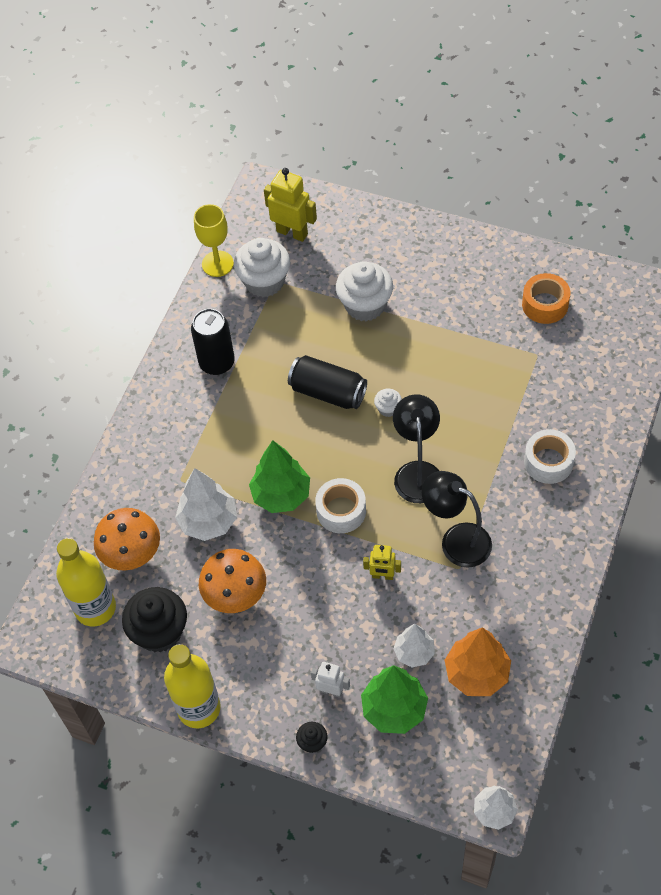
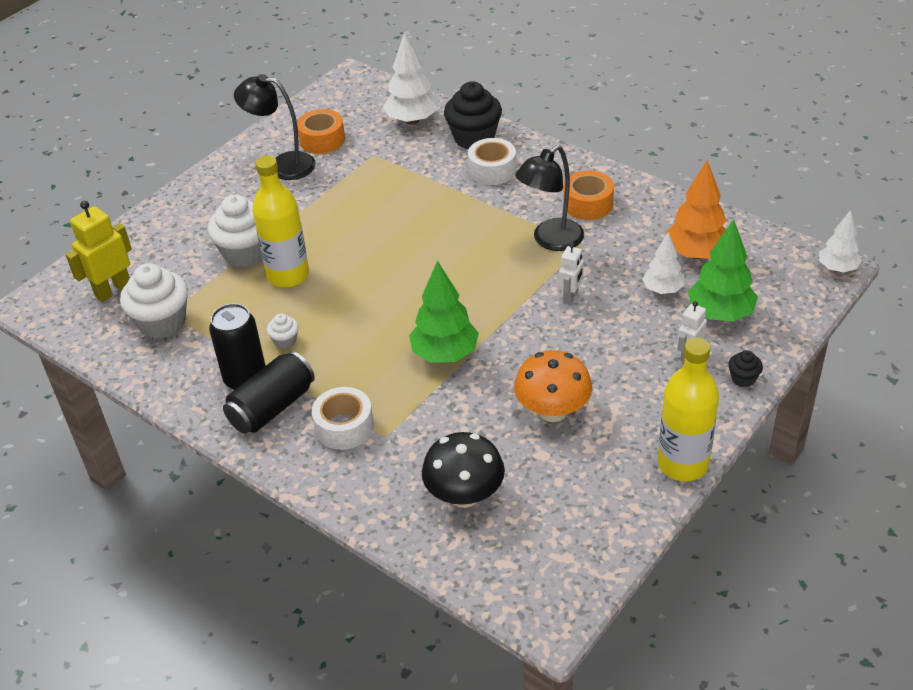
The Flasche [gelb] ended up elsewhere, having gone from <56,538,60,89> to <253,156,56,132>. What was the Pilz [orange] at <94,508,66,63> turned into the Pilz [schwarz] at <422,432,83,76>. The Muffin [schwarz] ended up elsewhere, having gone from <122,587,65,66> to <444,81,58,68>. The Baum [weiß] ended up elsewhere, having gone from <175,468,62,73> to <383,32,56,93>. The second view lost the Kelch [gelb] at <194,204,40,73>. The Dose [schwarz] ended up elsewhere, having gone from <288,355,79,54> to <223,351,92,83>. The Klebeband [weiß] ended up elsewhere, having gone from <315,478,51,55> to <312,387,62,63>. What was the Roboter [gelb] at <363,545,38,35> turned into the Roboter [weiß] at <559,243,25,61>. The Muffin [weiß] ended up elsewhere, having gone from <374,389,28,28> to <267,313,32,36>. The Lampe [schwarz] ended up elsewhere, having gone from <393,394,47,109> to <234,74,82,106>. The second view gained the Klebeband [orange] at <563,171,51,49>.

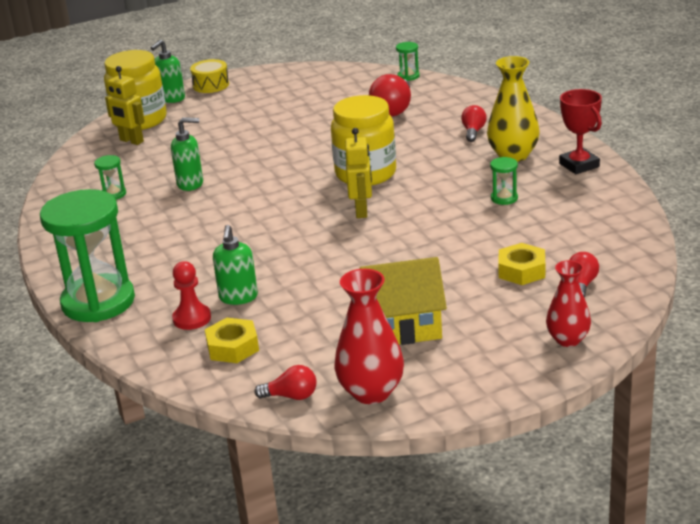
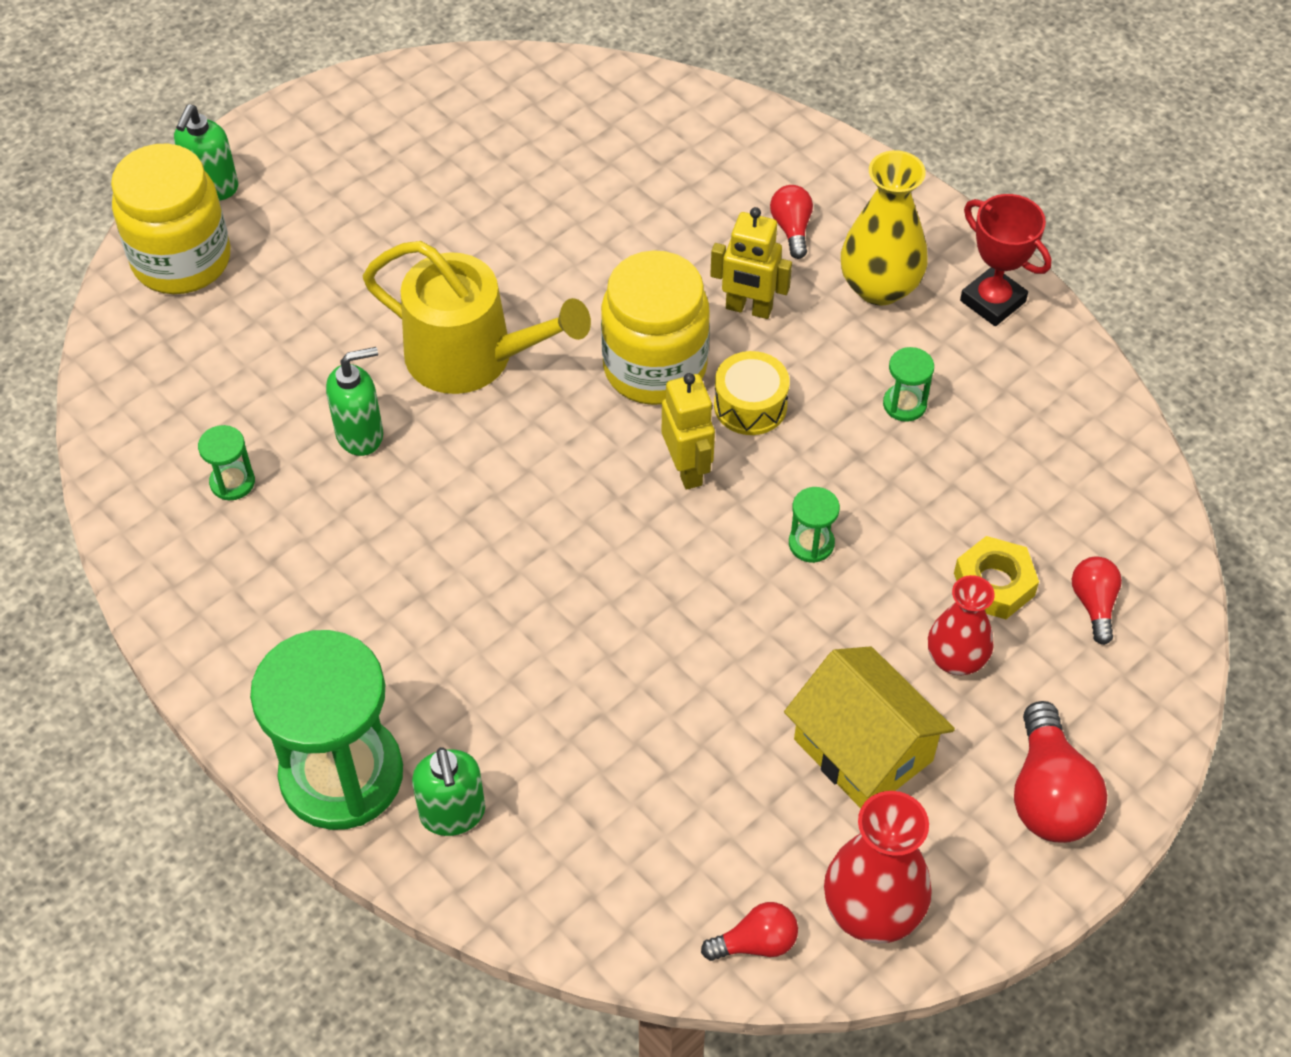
The Roboter [gelb] ended up elsewhere, having gone from <105,66,40,79> to <710,207,82,112>. The second view lost the Bauer [rot] at <172,261,39,69>. The Trommel [gelb] ended up elsewhere, having gone from <190,59,39,34> to <714,351,76,84>. The second view lost the Sechskantmutter [gelb] at <205,318,54,45>. The Seifenspender [grün] ended up elsewhere, having gone from <213,225,45,80> to <412,747,73,89>. The Haus [gelb] at <360,257,87,88> ended up facing another way, 75 degrees clockwise from before. The Glühbirne [rot] ended up elsewhere, having gone from <369,74,42,43> to <1014,701,93,142>. The Sanduhr [grün] ended up elsewhere, having gone from <396,42,24,39> to <789,487,51,76>. The Vase [rot] ended up elsewhere, having gone from <546,260,45,87> to <928,575,67,100>. The second view gained the Gießkanne [gelb] at <363,241,228,153>.

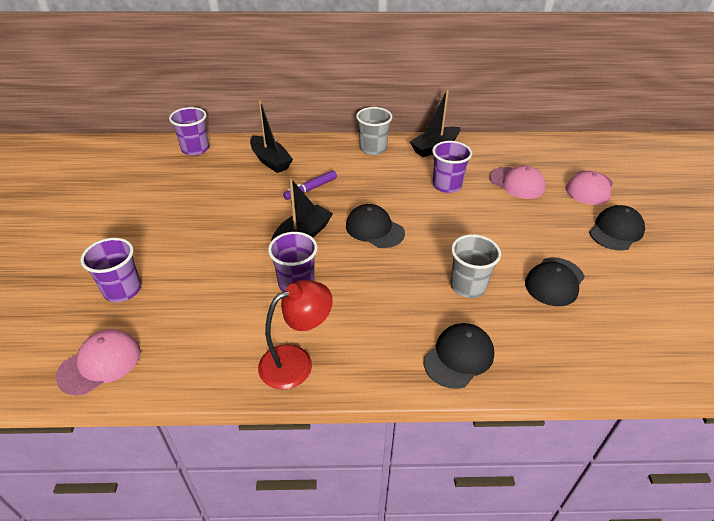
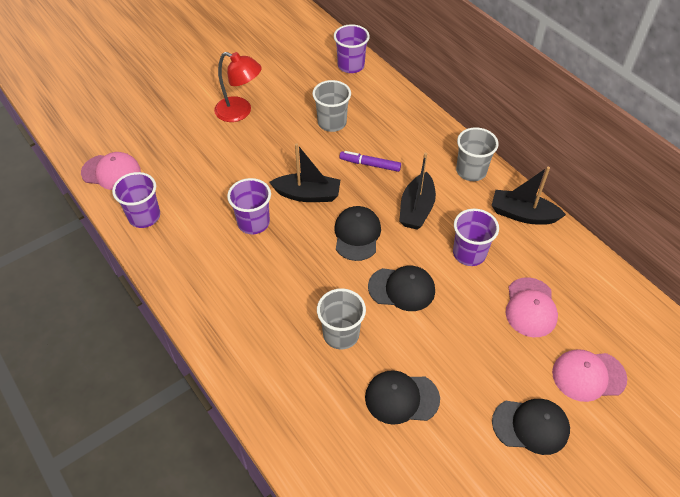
The Becher [lila] ended up elsewhere, having gone from <81,238,60,64> to <112,172,48,56>. The Boot [schwarz] ended up elsewhere, having gone from <250,100,43,73> to <399,153,37,77>. The Lampe [rot] ended up elsewhere, having gone from <258,280,75,110> to <214,52,48,70>. The Kappe [schwarz] ended up elsewhere, having gone from <423,323,71,66> to <368,266,67,45>. The second view gained the Becher [grau] at <312,80,39,52>.

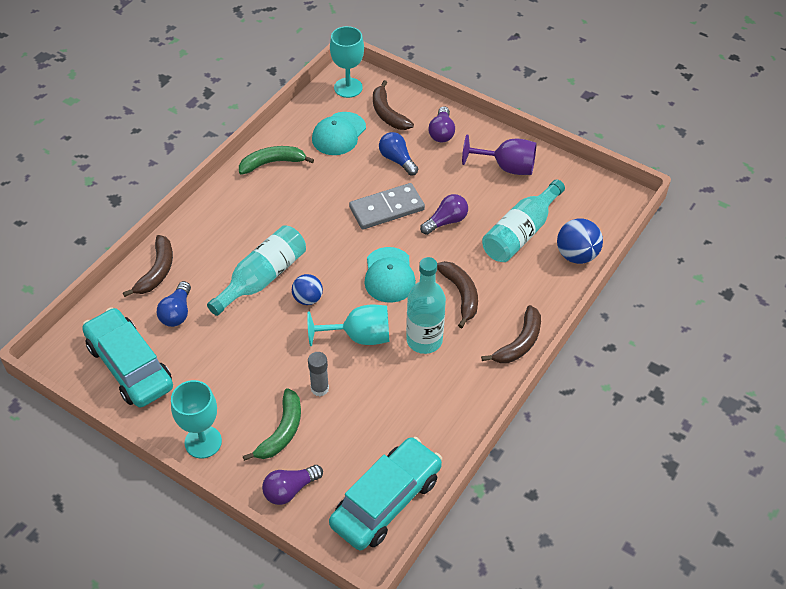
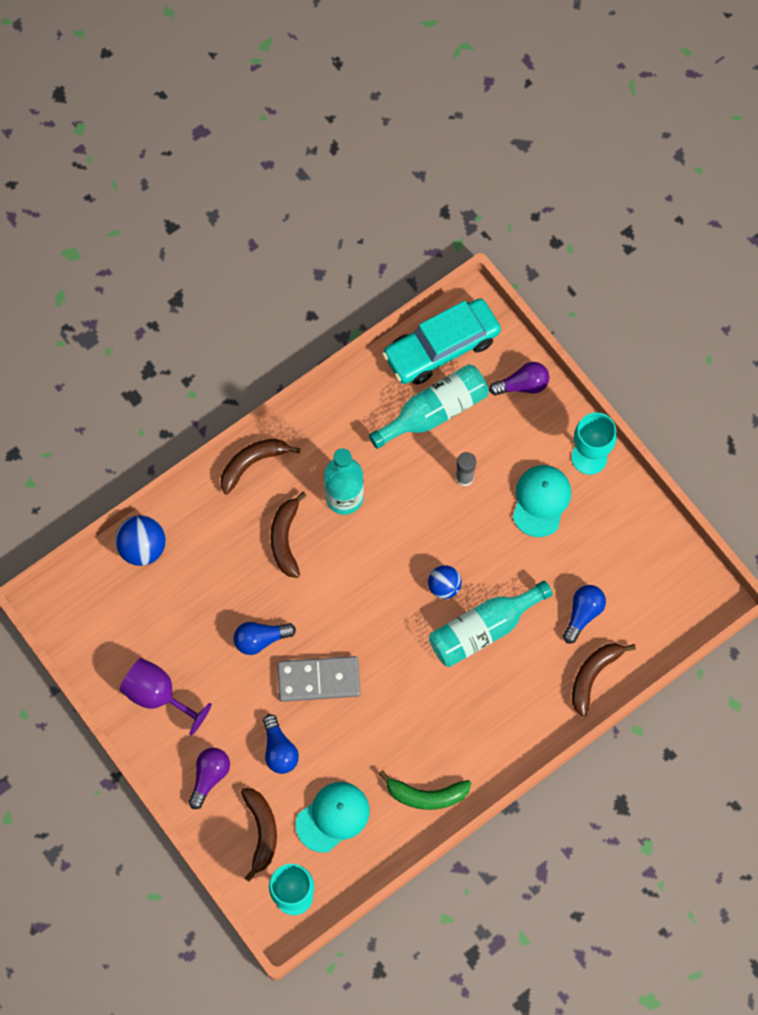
The second view lost the Auto [türkis] at <82,307,91,101>. The second view lost the Banane [grün] at <243,388,58,73>. The second view lost the Kelch [türkis] at <307,305,82,41>. The Kappe [türkis] ended up elsewhere, having gone from <364,247,52,56> to <513,465,58,72>. What was the Glühbirne [lila] at <420,194,48,41> turned into the Glühbirne [blau] at <234,622,62,33>. The Flasche [türkis] ended up elsewhere, having gone from <482,179,83,83> to <369,364,120,85>.

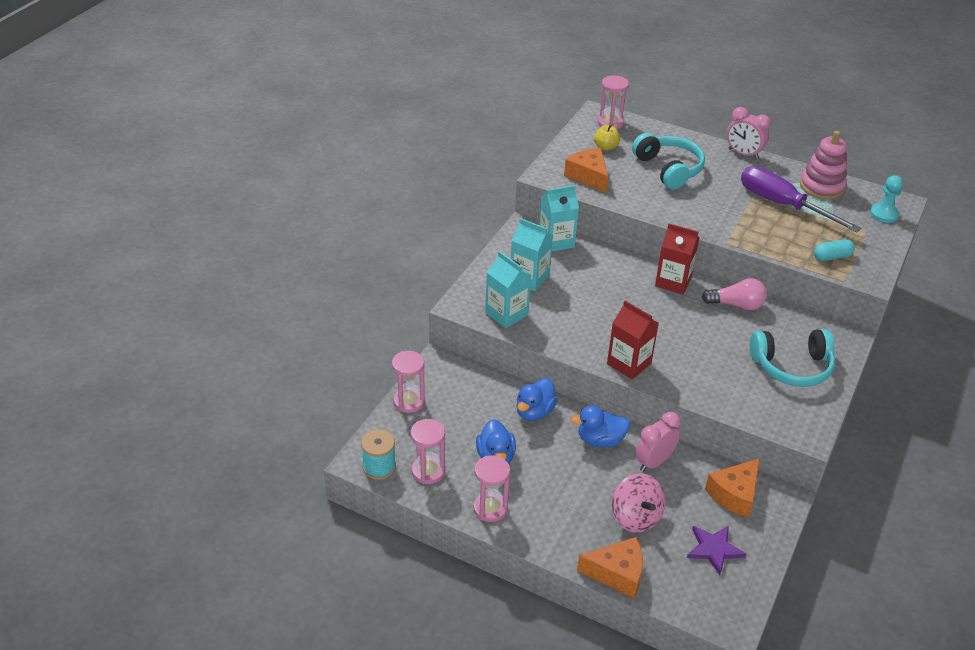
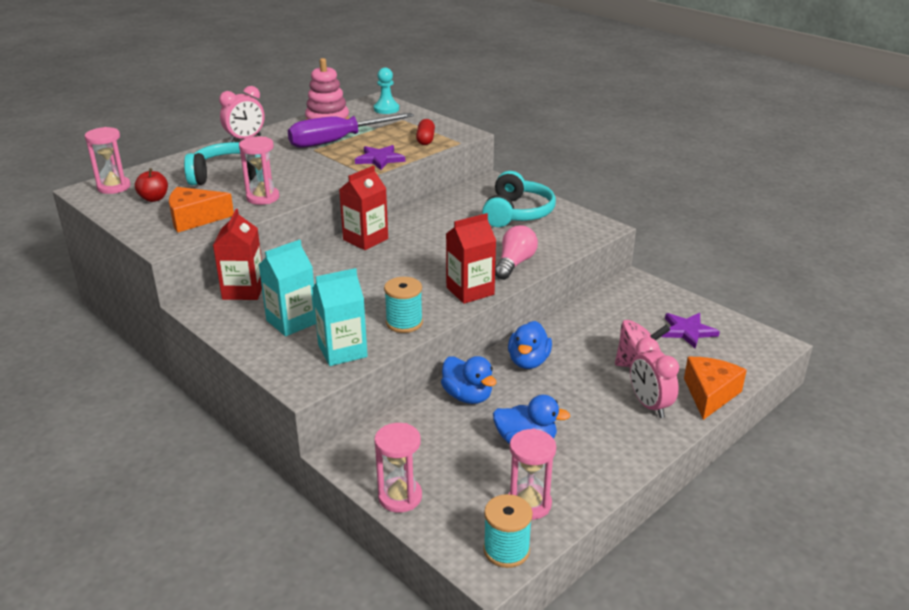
The Sanduhr [rosa] ended up elsewhere, having gone from <473,455,37,67> to <239,137,40,68>. What was the Getränkekarton [türkis] at <539,185,40,67> turned into the Getränkekarton [rot] at <213,209,49,91>. What was the Apfel [gelb] at <594,125,26,26> turned into the Apfel [rot] at <135,168,33,34>. The Wecker [rosa] ended up elsewhere, having gone from <635,412,46,60> to <630,337,49,81>. The Glühbirne [rosa] ended up elsewhere, having gone from <702,278,65,32> to <495,225,43,55>. The second view lost the Käse [orange] at <705,458,55,60>. What was the Kapsel [türkis] at <814,239,41,22> turned into the Kapsel [rot] at <416,119,19,26>. The second view gained the Stern [lila] at <355,145,50,25>. The second view gained the Garnrolle [türkis] at <384,277,39,56>.

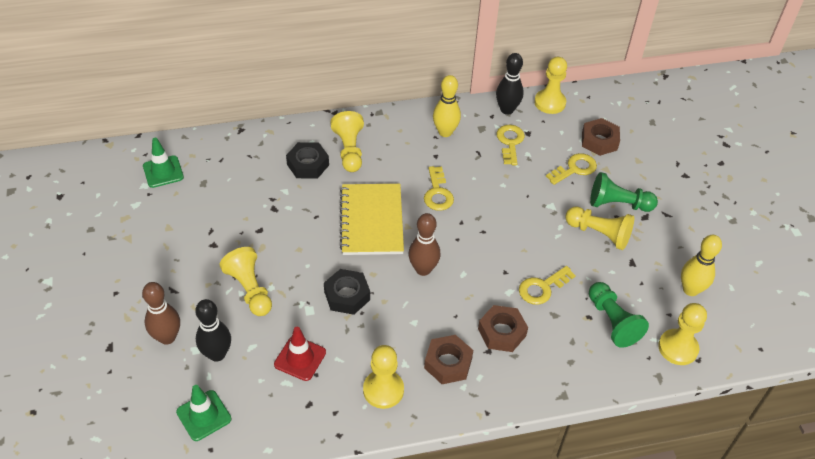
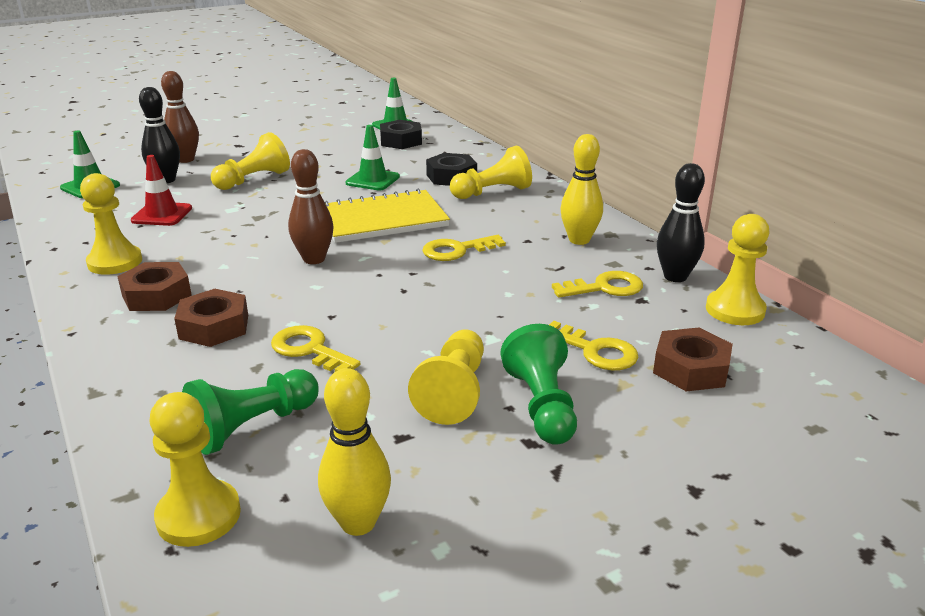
The Sechskantmutter [schwarz] ended up elsewhere, having gone from <324,269,46,46> to <380,120,42,29>. The second view gained the Leitkegel [grün] at <346,125,54,65>.

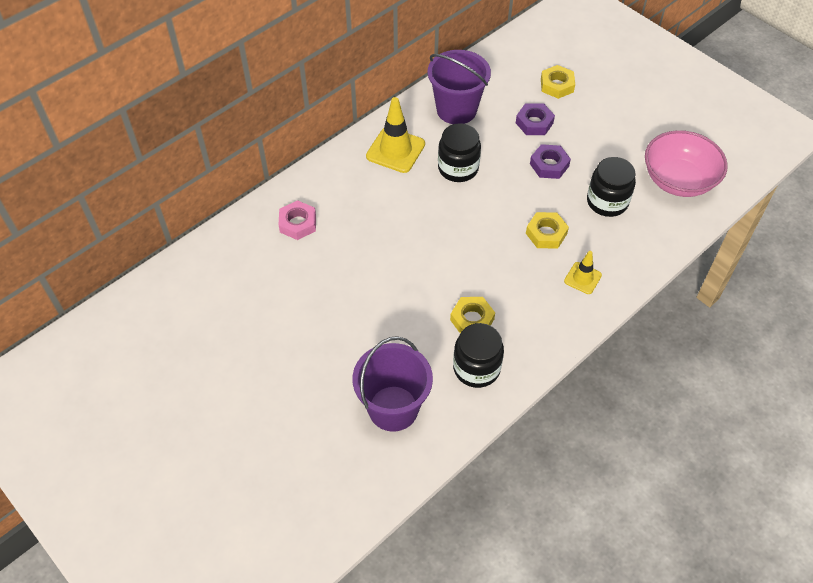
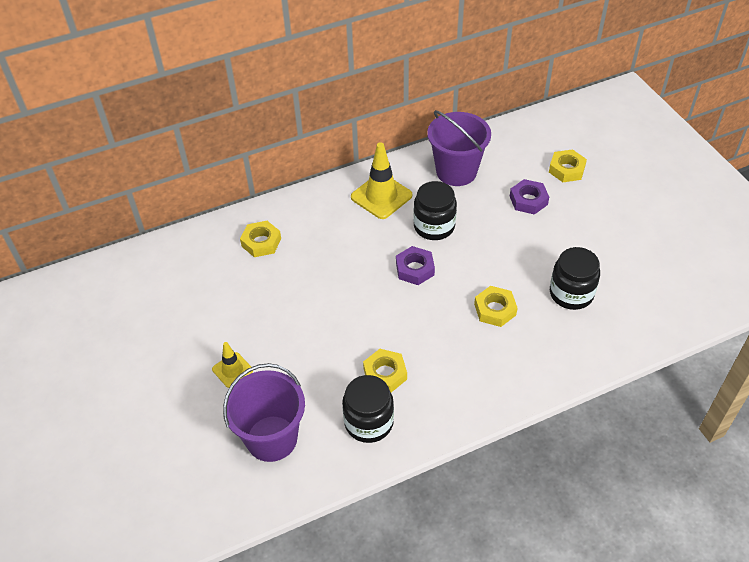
What was the Sechskantmutter [rosa] at <279,200,37,40> turned into the Sechskantmutter [gelb] at <240,221,41,36>. The Sechskantmutter [lila] ended up elsewhere, having gone from <530,144,41,35> to <396,246,39,39>. The Leitkegel [gelb] ended up elsewhere, having gone from <564,251,38,43> to <212,342,41,46>. The second view lost the Schüssel [rosa] at <645,130,83,67>.

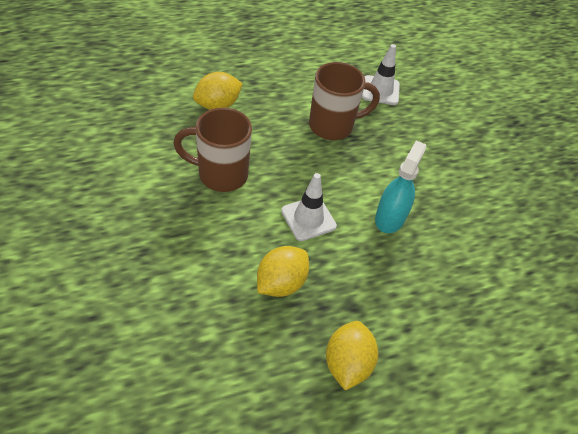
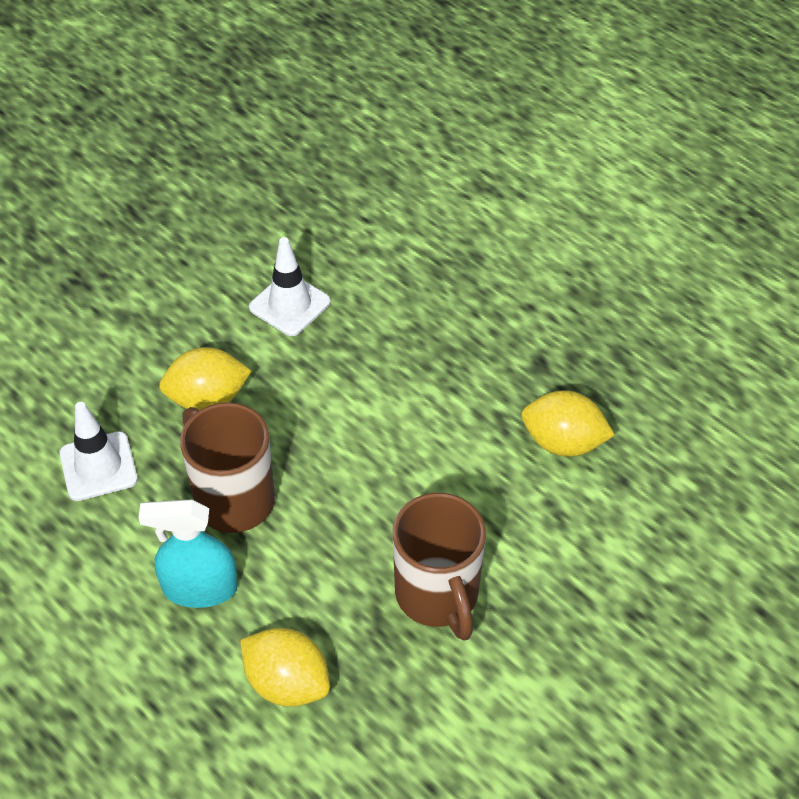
The Leitkegel [weiß] ended up elsewhere, having gone from <281,173,56,68> to <249,237,82,99>. The Zitrone [gelb] ended up elsewhere, having gone from <326,321,52,69> to <159,347,92,63>. The Sprühflasche [türkis] ended up elsewhere, having gone from <375,140,52,93> to <138,499,100,109>.

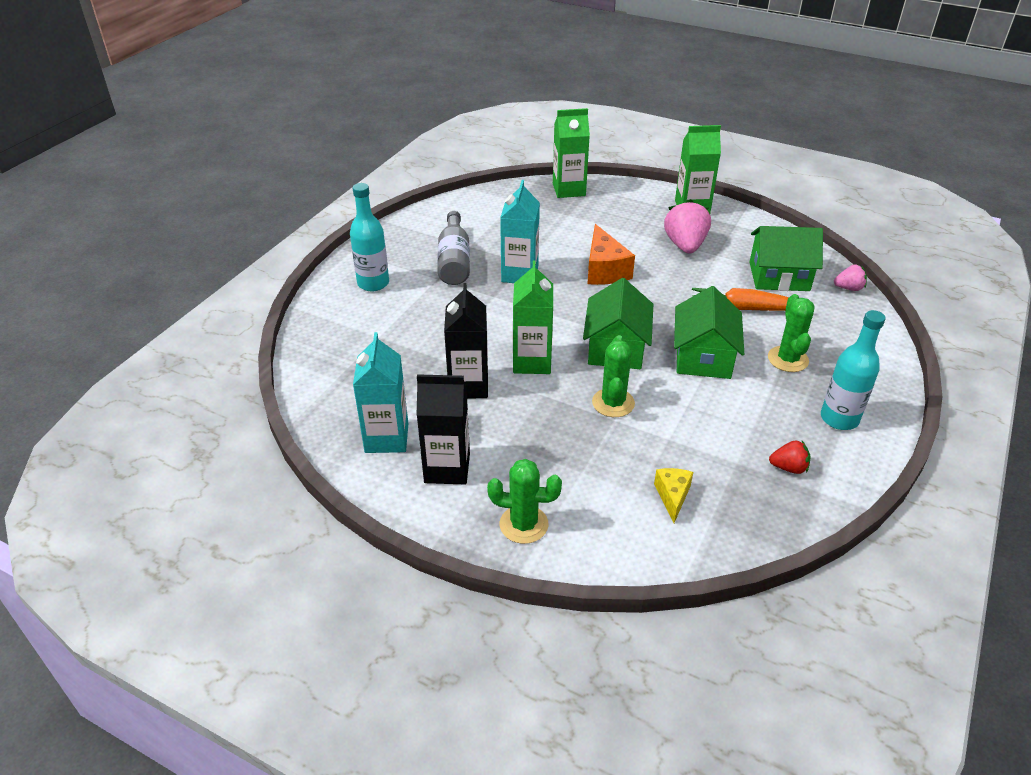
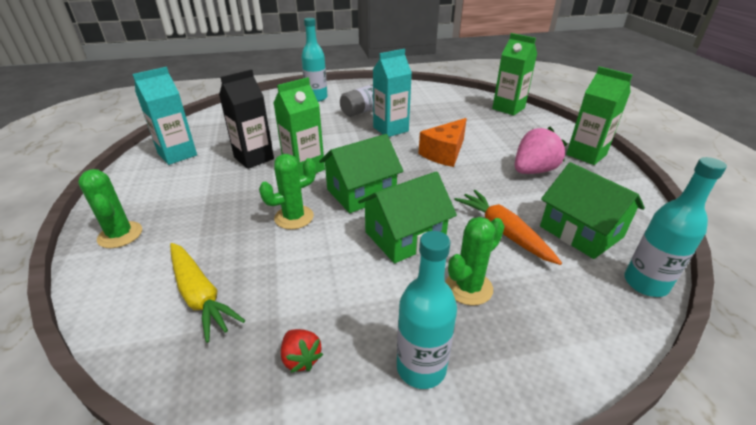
The second view lost the Getränkekarton [schwarz] at <416,374,54,110>. Where the Käse [gelb] stood at <654,468,39,55>, the Karotte [gelb] came to stand at <170,243,75,100>. Where the Erdbeere [rosa] stood at <834,264,33,27>, the Flasche [türkis] came to stand at <624,157,103,140>.

